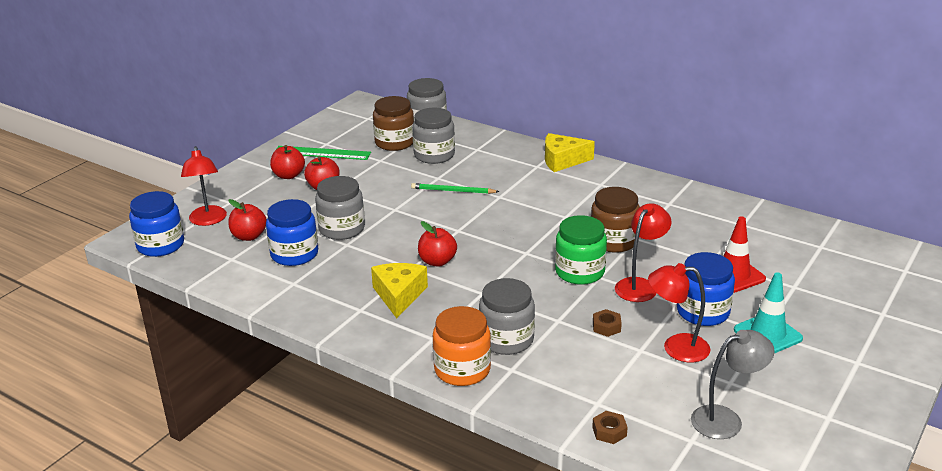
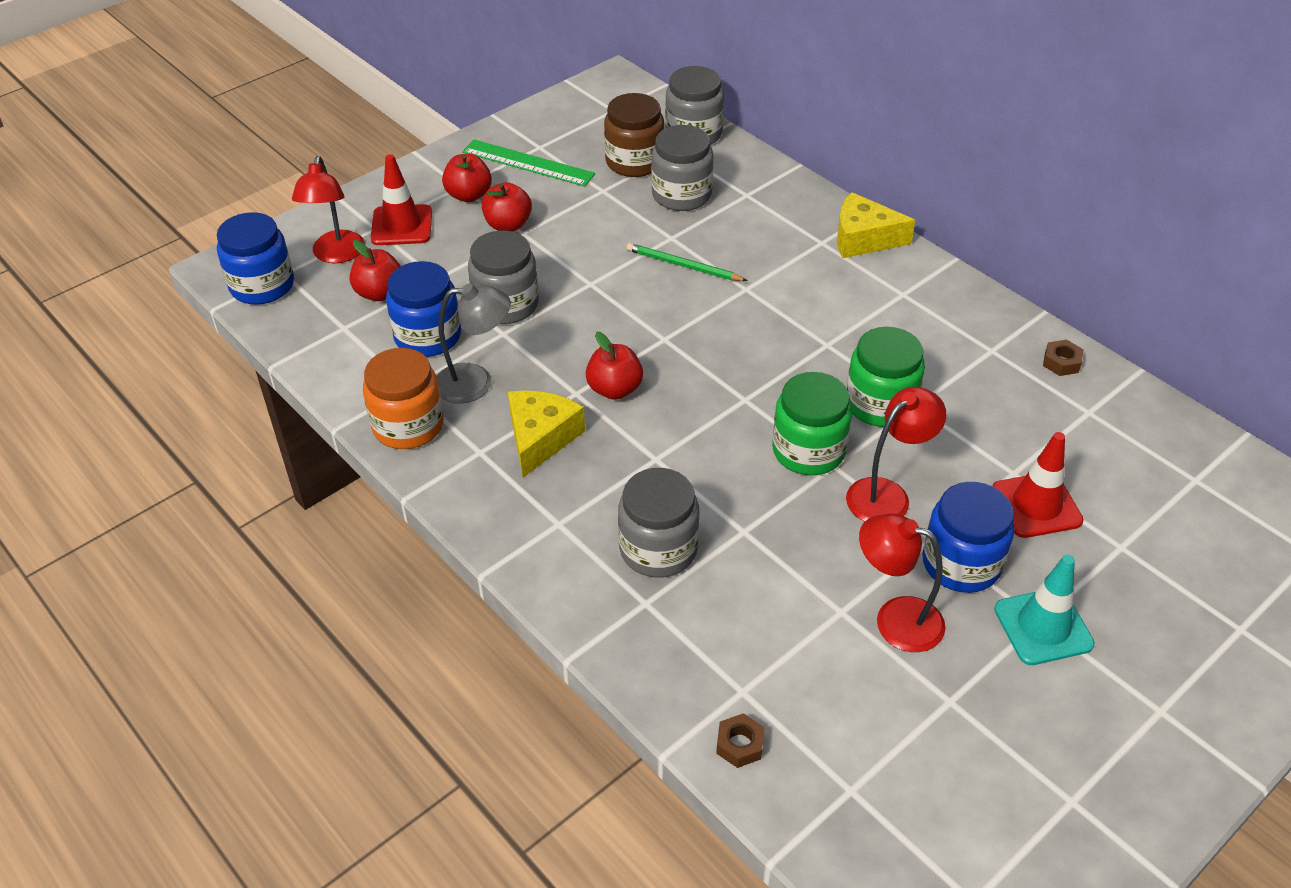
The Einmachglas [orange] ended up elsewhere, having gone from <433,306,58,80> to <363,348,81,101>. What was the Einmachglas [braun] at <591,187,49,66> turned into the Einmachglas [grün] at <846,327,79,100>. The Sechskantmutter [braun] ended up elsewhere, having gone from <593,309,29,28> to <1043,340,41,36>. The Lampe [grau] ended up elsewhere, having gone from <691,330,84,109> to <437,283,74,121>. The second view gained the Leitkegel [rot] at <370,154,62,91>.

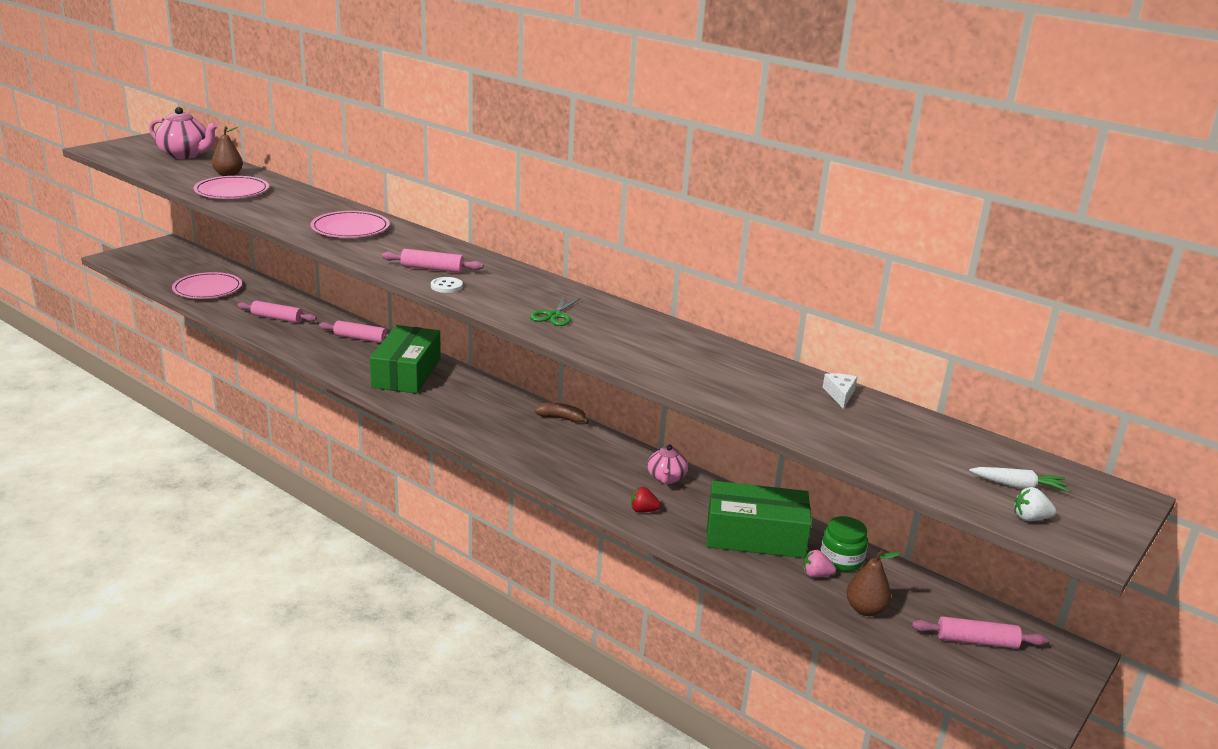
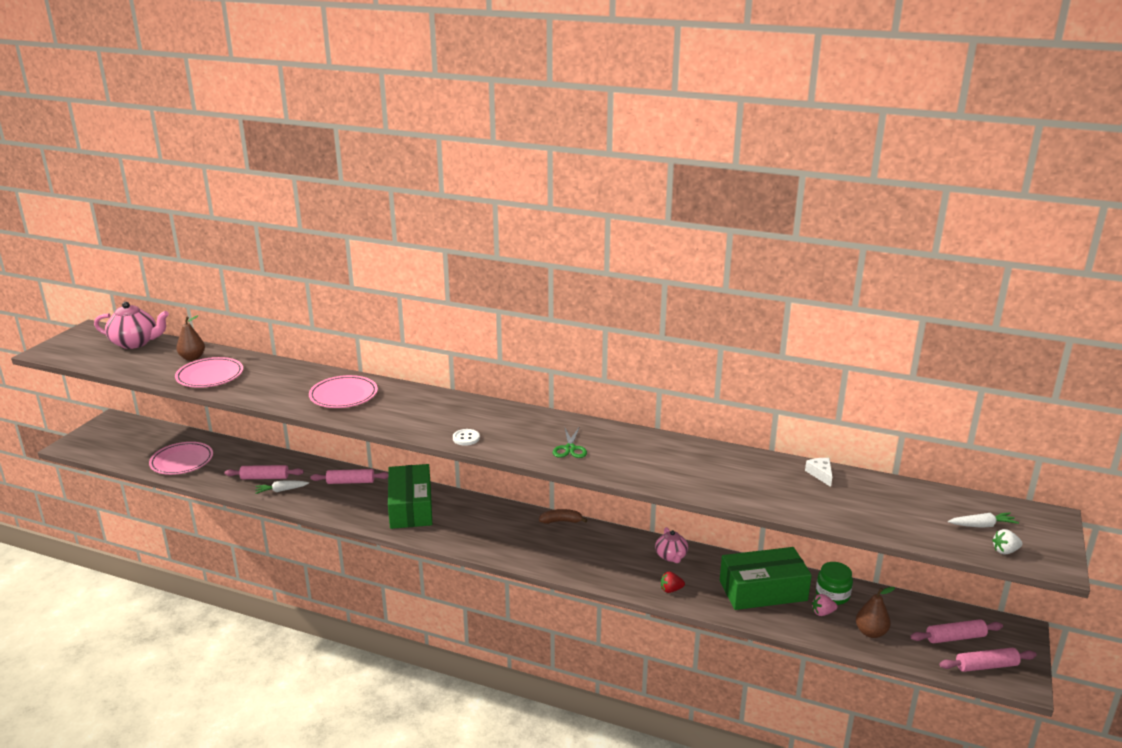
The Nudelholz [rosa] ended up elsewhere, having gone from <382,249,102,24> to <939,648,98,24>. The second view gained the Karotte [weiß] at <255,480,54,14>.

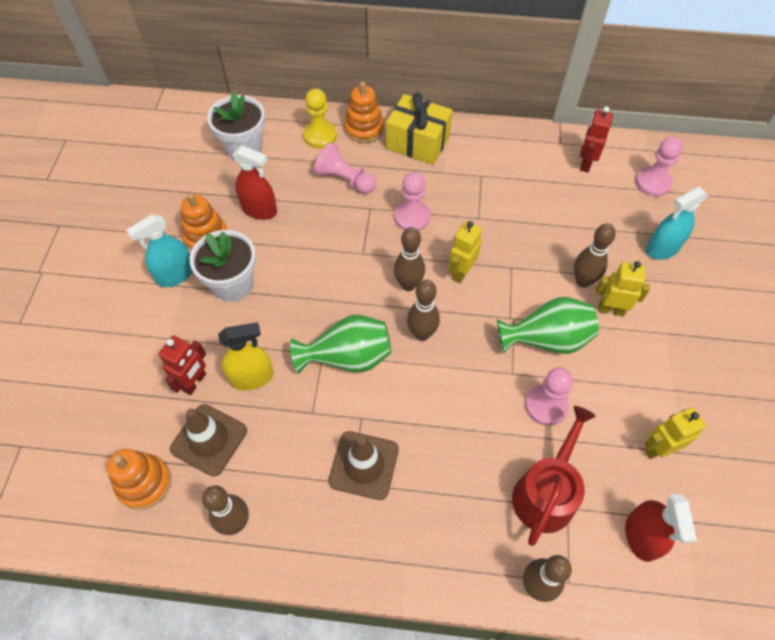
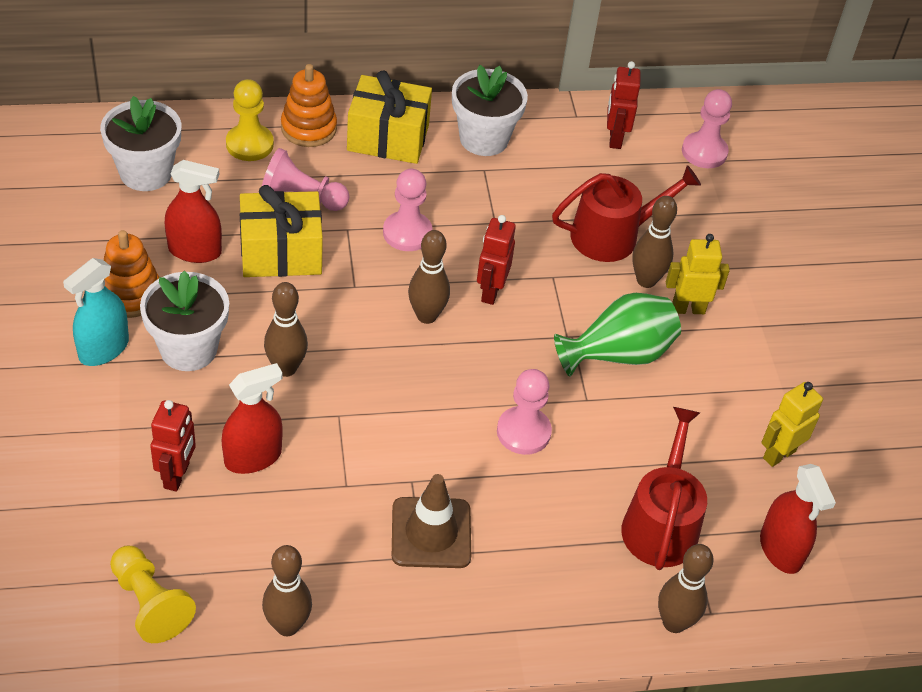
Where the Stapelspielzeug [orange] stood at <107,449,64,61>, the Bauer [gelb] came to stand at <110,546,86,97>. The second view lost the Leitkegel [braun] at <170,404,77,72>. What was the Sprühflasche [gelb] at <218,322,56,68> turned into the Sprühflasche [rot] at <222,363,61,111>. The second view lost the Vase [grün] at <290,314,101,60>. The Bowlingkegel [braun] ended up elsewhere, having gone from <407,280,33,61> to <264,282,44,95>. What was the Roboter [gelb] at <449,221,33,62> turned into the Roboter [rot] at <477,215,39,90>. The Bauer [rosa] ended up elsewhere, having gone from <525,368,49,58> to <497,369,55,86>. The second view lost the Sprühflasche [türkis] at <646,187,63,73>. The second view gained the Geschenk [gelb] at <240,185,83,92>. The second view gained the Blumentopf [weiß] at <452,65,76,91>. The second view gained the Gießkanne [rot] at <552,165,149,97>.

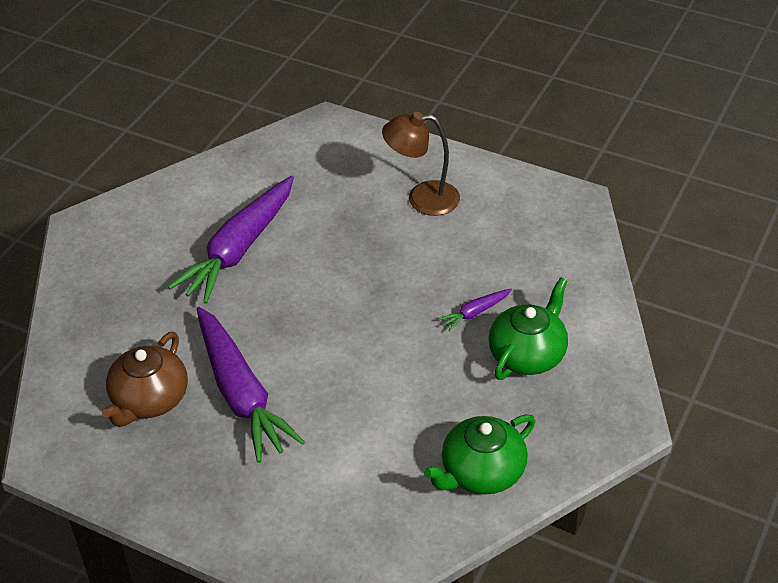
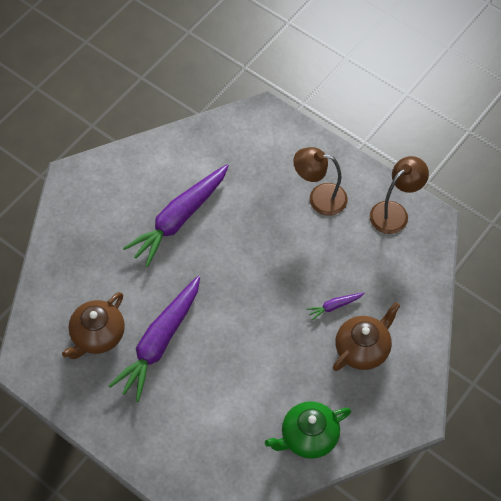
The Karotte [lila] at <197,307,108,156> ended up facing another way, 45 degrees clockwise from before. What was the Teekanne [grün] at <489,277,79,103> turned into the Teekanne [braun] at <333,302,67,69>. The second view gained the Lampe [braun] at <370,156,59,78>.

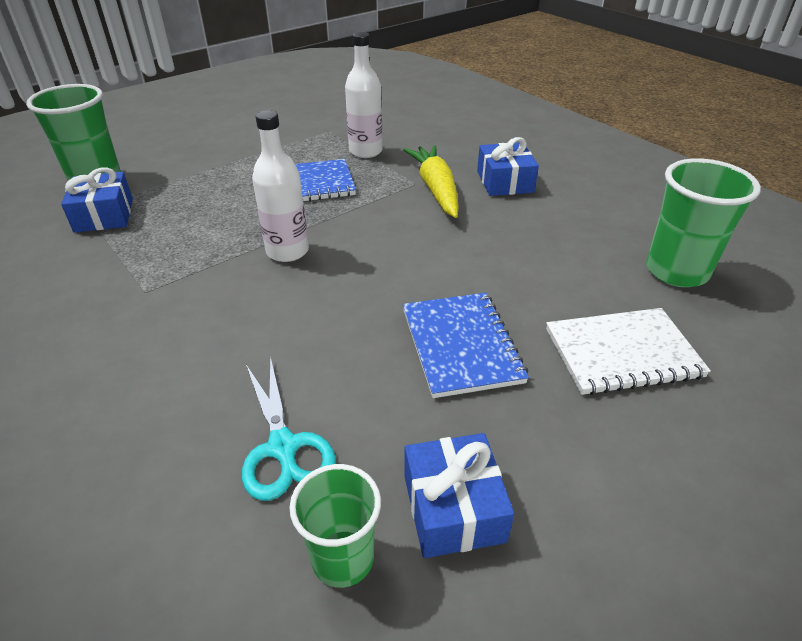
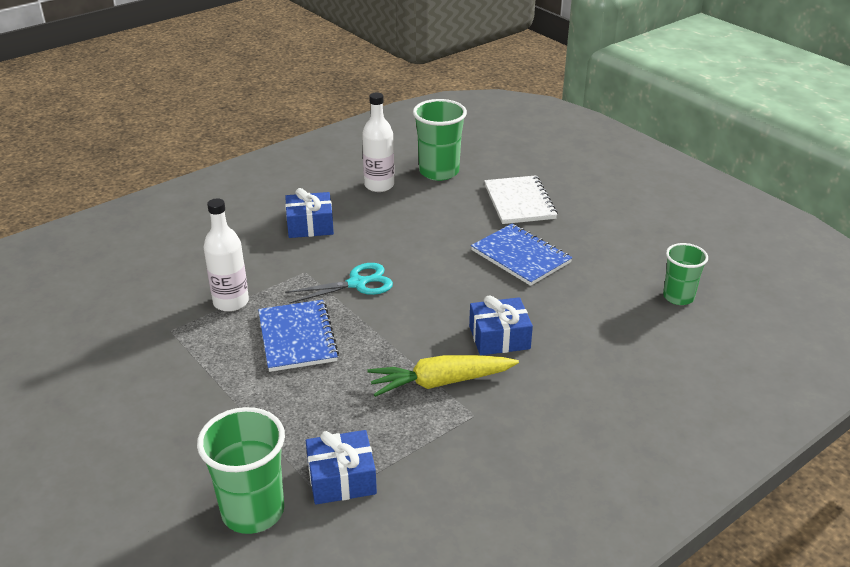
The Schere [türkis] ended up elsewhere, having gone from <242,356,94,145> to <285,263,108,40>. The Flasche [weiß] ended up elsewhere, having gone from <252,110,57,152> to <362,92,32,100>. The Karotte [gelb] ended up elsewhere, having gone from <403,145,56,73> to <367,355,152,42>. The Notizbuch [blau] at <403,293,126,105> ended up facing another way, 60 degrees clockwise from before. The Geschenk [blau] ended up elsewhere, having gone from <404,433,110,125> to <469,295,64,61>.

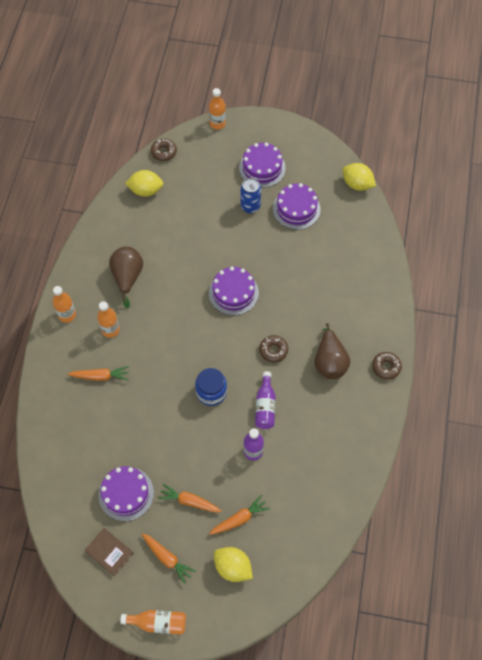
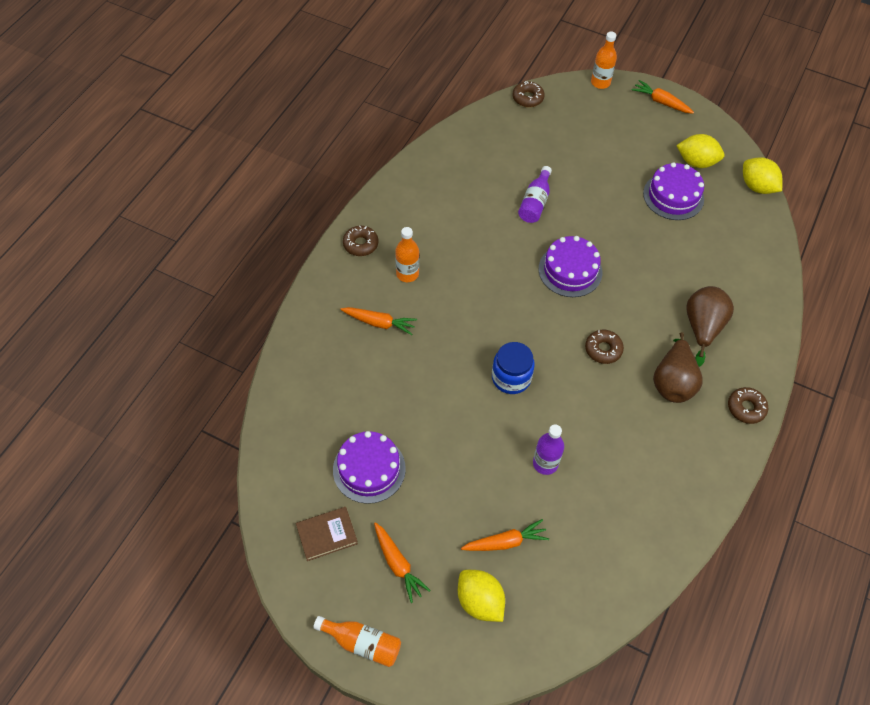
Where the Flasche [orange] stood at <53,286,23,37>, the Donut [braun] came to stand at <343,226,36,30>. The Buch [braun] at <84,528,50,48> ended up facing another way, 75 degrees counterclockwise from before. The Birne [braun] ended up elsewhere, having gone from <109,246,34,62> to <686,286,48,81>. The Zitrone [gelb] ended up elsewhere, having gone from <125,170,39,27> to <676,134,48,34>. The Karotte [orange] ended up elsewhere, having gone from <158,484,64,28> to <632,80,62,34>. The second view lost the Kuchen [lila] at <239,143,47,45>. The second view lost the Dose [blau] at <241,178,20,35>. The Flasche [lila] ended up elsewhere, having gone from <255,371,20,58> to <518,166,34,57>.

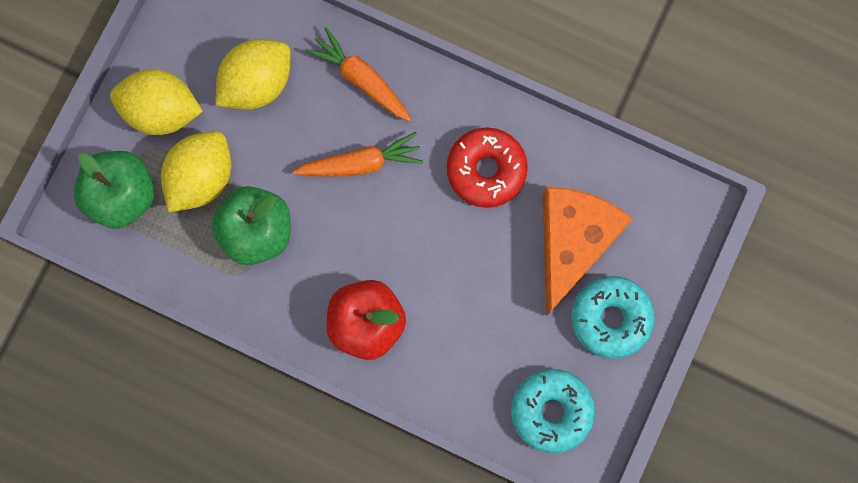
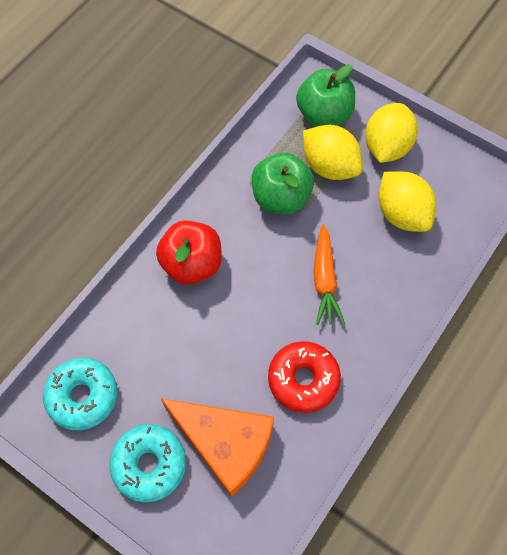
The second view lost the Karotte [orange] at <305,27,107,95>.

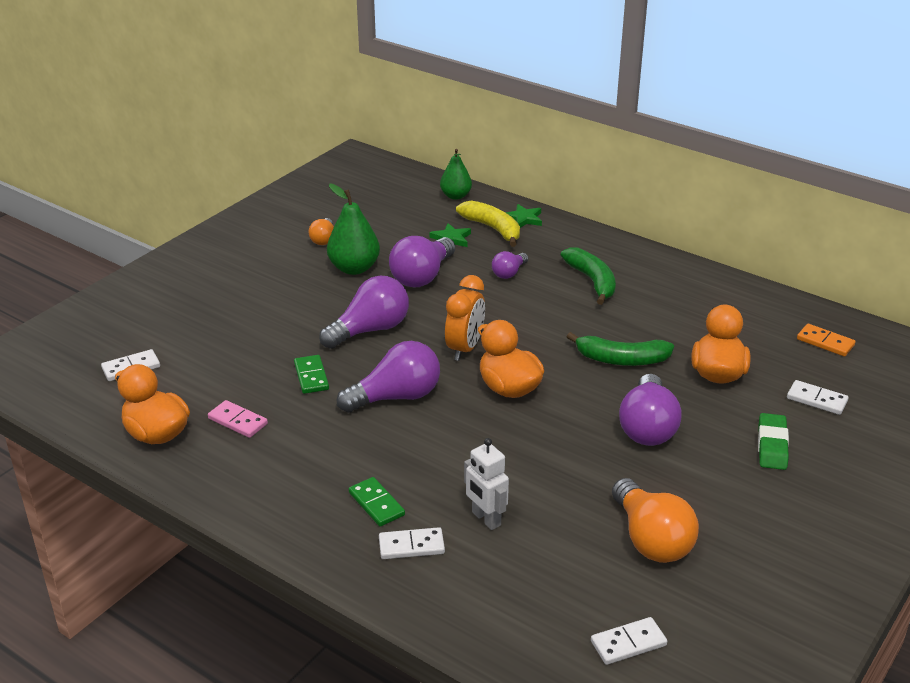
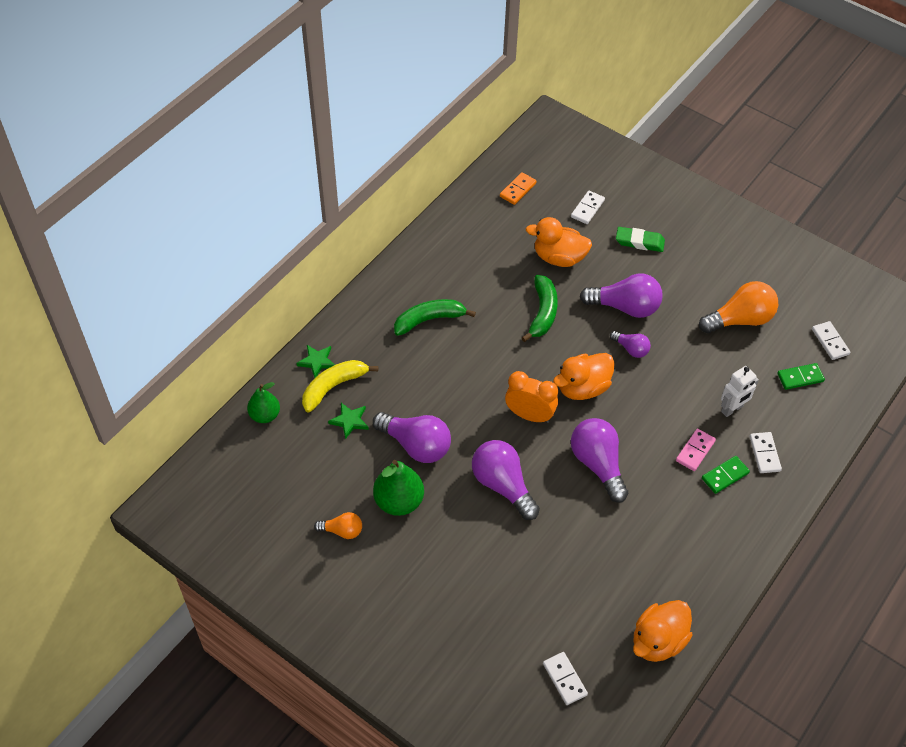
The Dominostein [rosa] ended up elsewhere, having gone from <208,400,60,38> to <676,429,40,42>. The Dominostein [grün] ended up elsewhere, having gone from <294,355,35,39> to <777,363,48,27>. The Glühbirne [lila] ended up elsewhere, having gone from <492,251,36,28> to <610,331,41,27>.

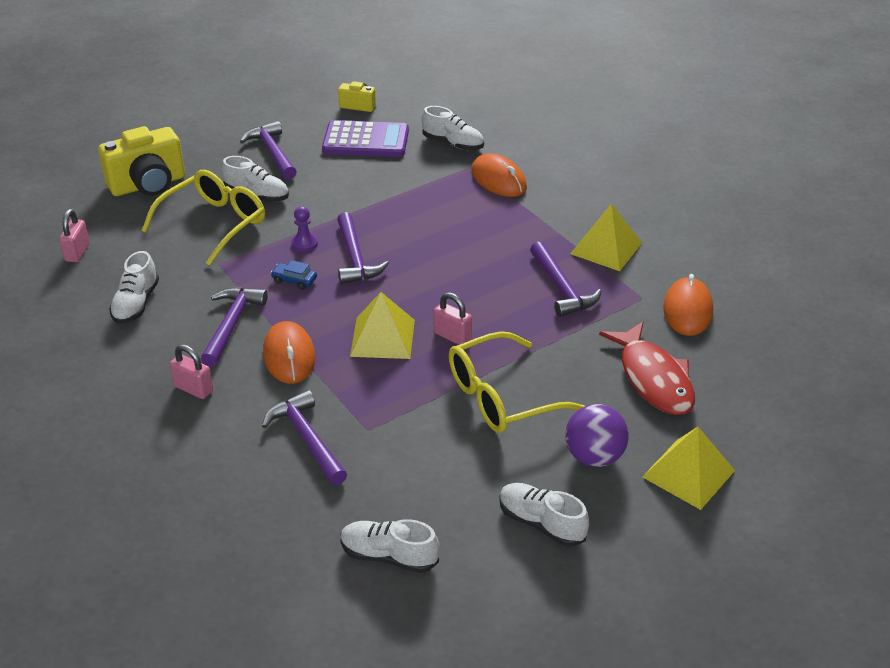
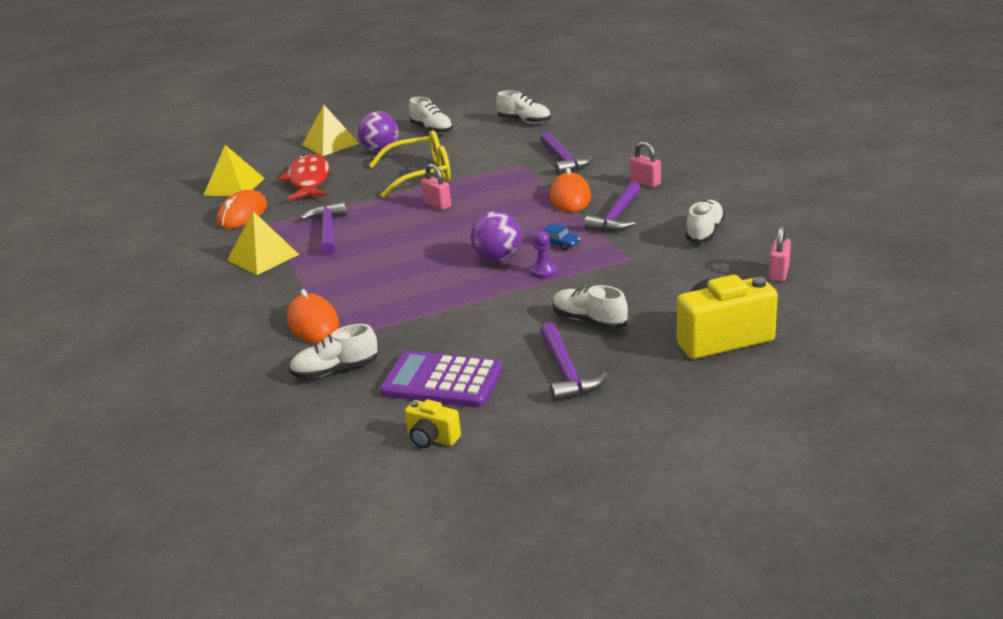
The second view lost the Brille [gelb] at <142,170,123,96>. Where the Hammer [lila] stood at <337,212,52,72>, the Ball [lila] came to stand at <471,211,50,51>. The Pyramide [gelb] ended up elsewhere, having gone from <350,292,65,67> to <204,145,61,52>. The Schuh [weiß] at <422,106,62,44> ended up facing another way, 60 degrees counterclockwise from before.

